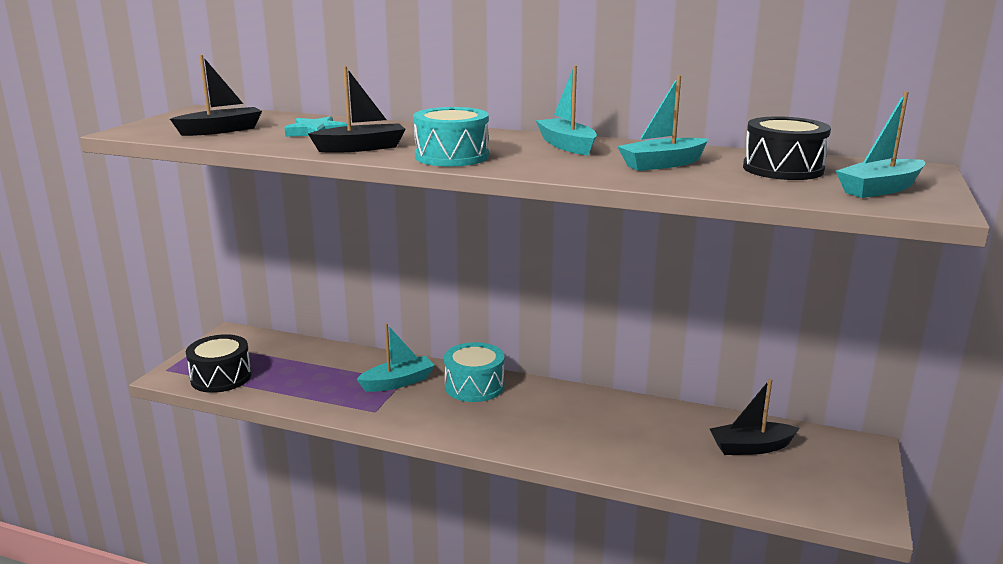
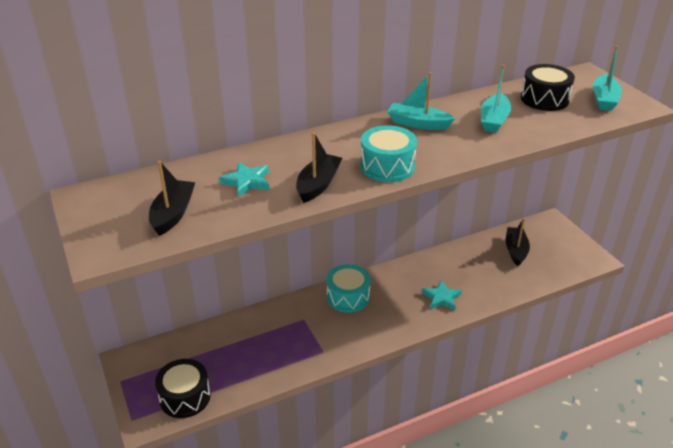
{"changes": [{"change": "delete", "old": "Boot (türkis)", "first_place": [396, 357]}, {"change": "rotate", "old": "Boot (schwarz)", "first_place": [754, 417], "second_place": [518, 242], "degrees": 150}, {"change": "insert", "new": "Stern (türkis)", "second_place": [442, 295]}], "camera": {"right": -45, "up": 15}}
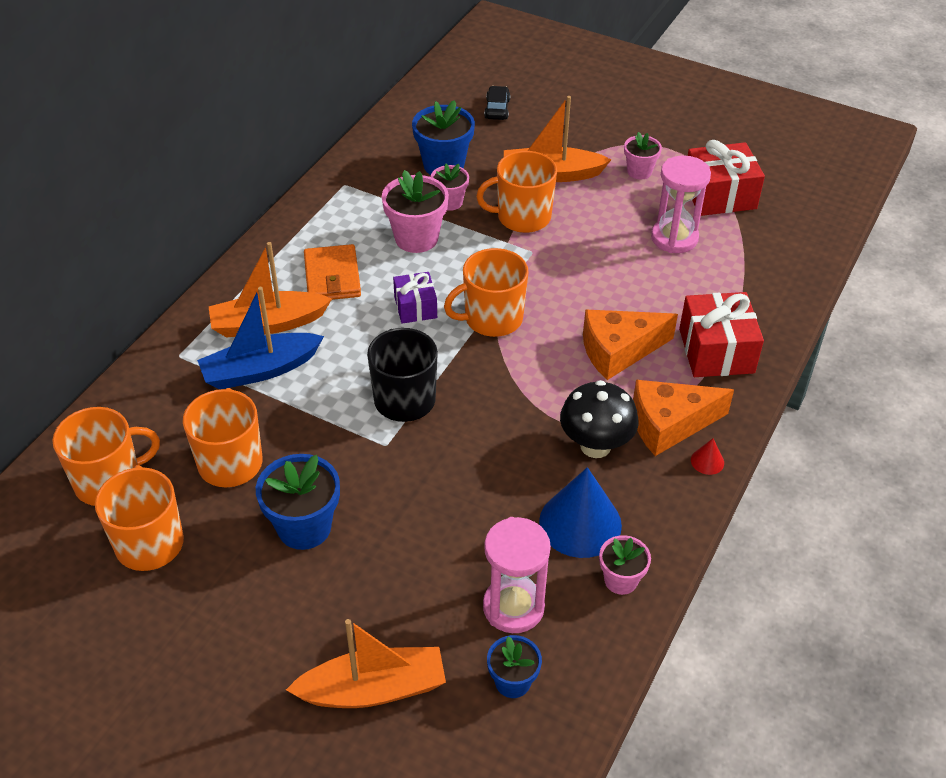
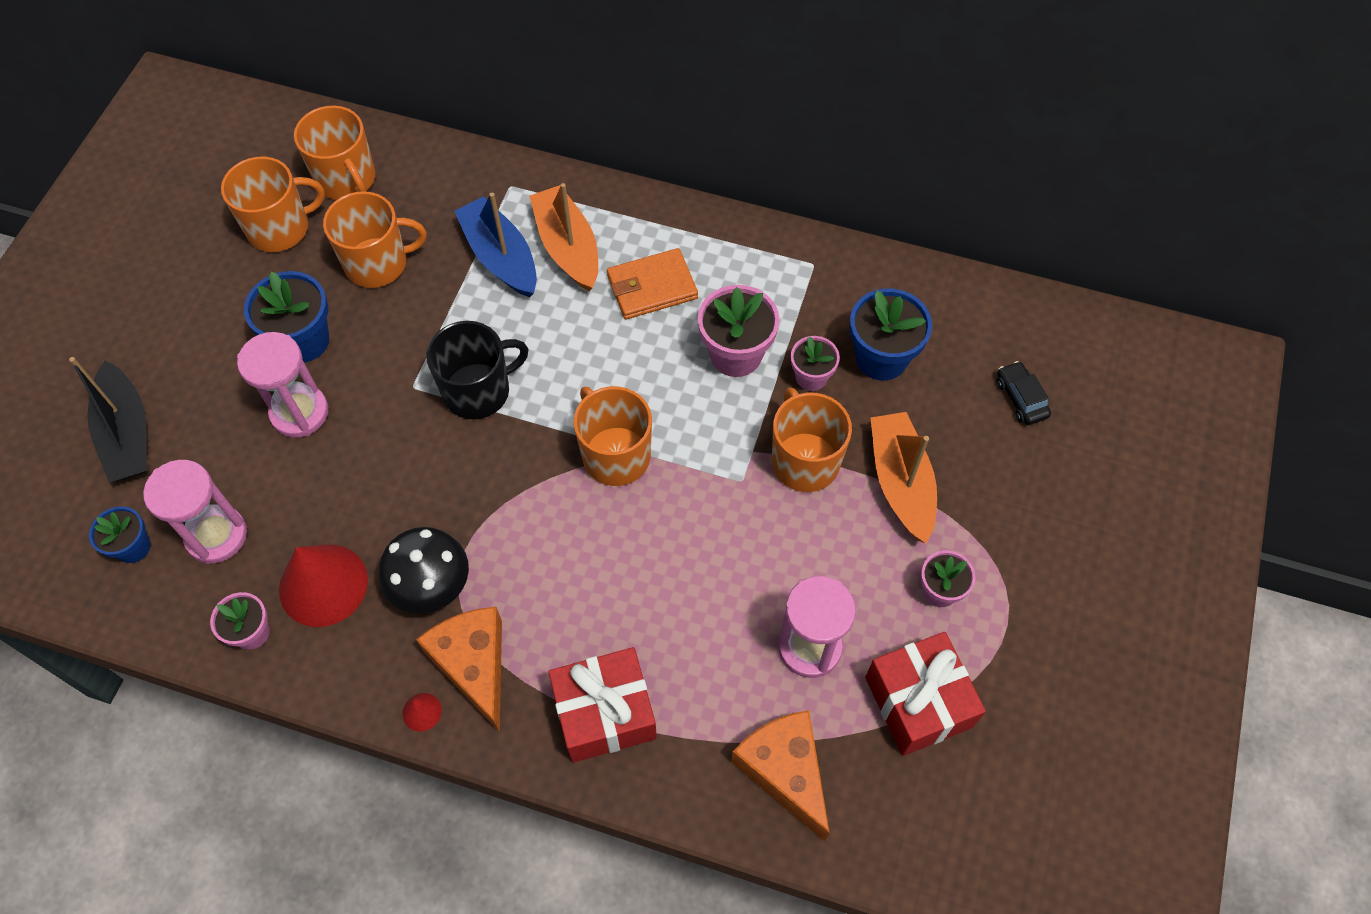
{"changes": [{"change": "rotate", "old": "Auto (schwarz)", "first_place": [497, 103], "second_place": [1024, 393], "degrees": -105}, {"change": "delete", "old": "Geschenk (lila)", "first_place": [415, 298]}, {"change": "move", "old": "Käse (orange)", "first_place": [630, 344], "second_place": [780, 775]}, {"change": "recolor", "old": "Kegel (blau)", "new": "Kegel (rot)", "first_place": [580, 512], "second_place": [323, 586]}, {"change": "recolor", "old": "Boot (orange)", "new": "Boot (schwarz)", "first_place": [366, 663], "second_place": [108, 420]}, {"change": "insert", "new": "Sanduhr (rosa)", "second_place": [282, 385]}], "camera": {"right": 80, "up": 15}}
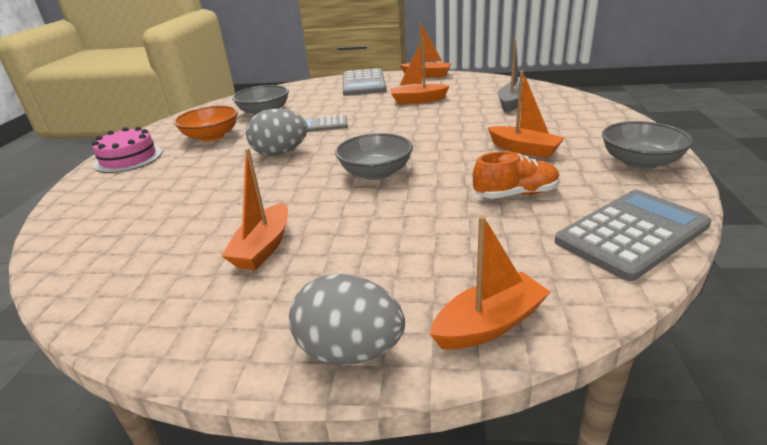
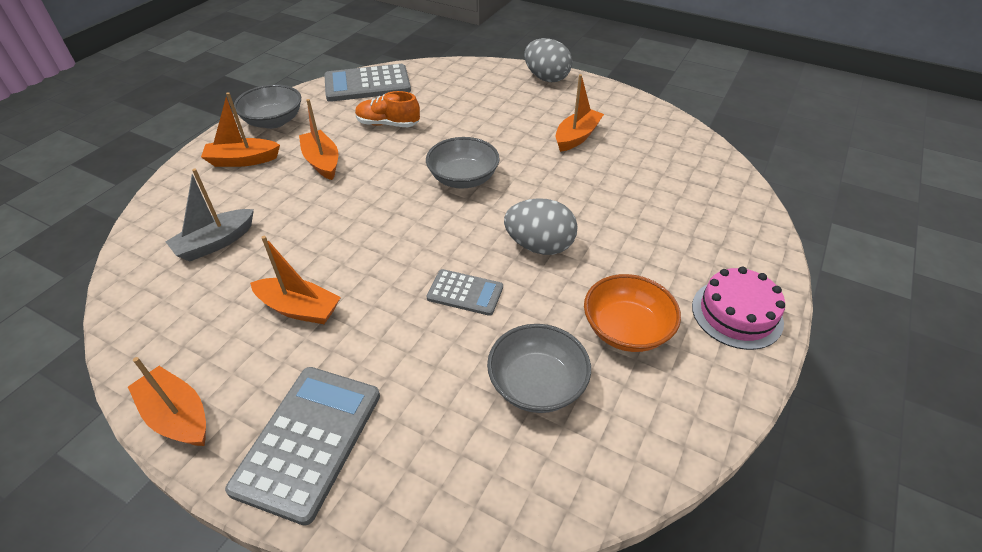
{"changes": [{"change": "move", "old": "Boot (orange)", "first_place": [490, 283], "second_place": [240, 129]}], "camera": {"right": -160, "up": 15}}
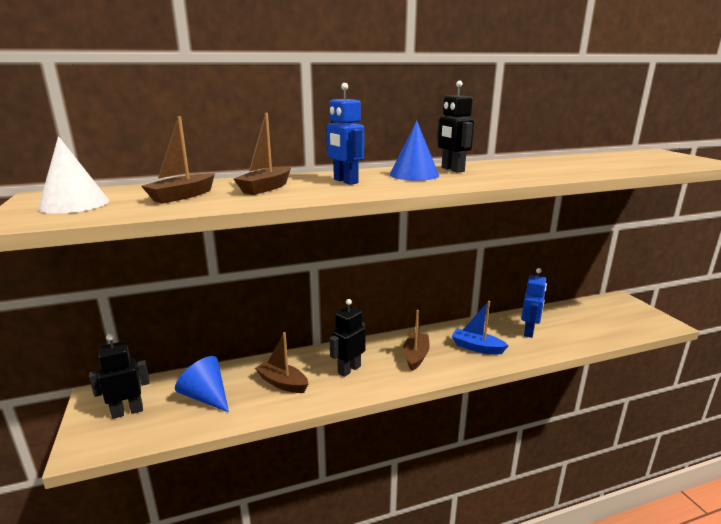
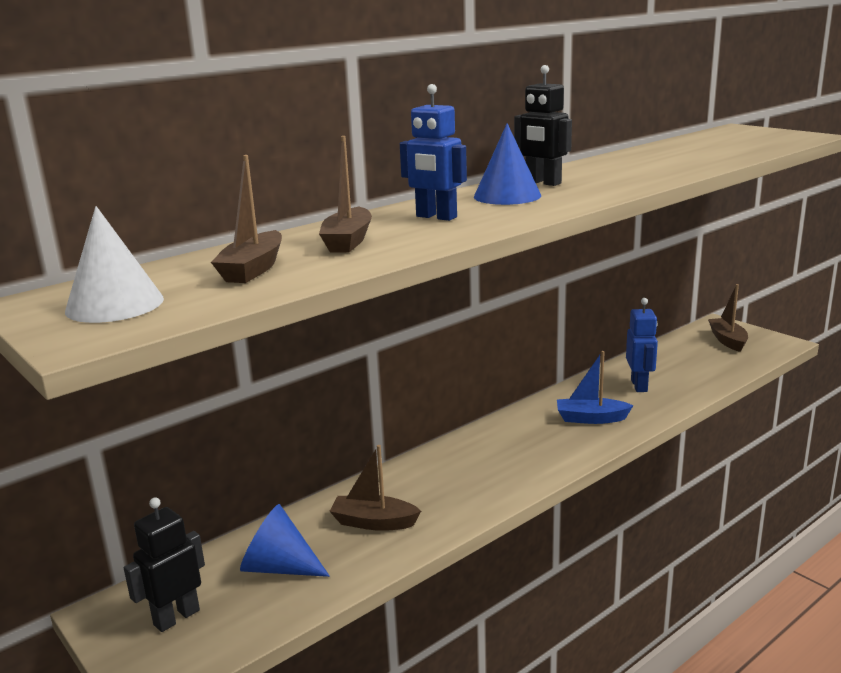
{"changes": [{"change": "delete", "old": "Roboter (schwarz)", "first_place": [348, 338]}, {"change": "move", "old": "Boot (braun)", "first_place": [416, 340], "second_place": [728, 318]}], "camera": {"right": -20, "up": 0}}
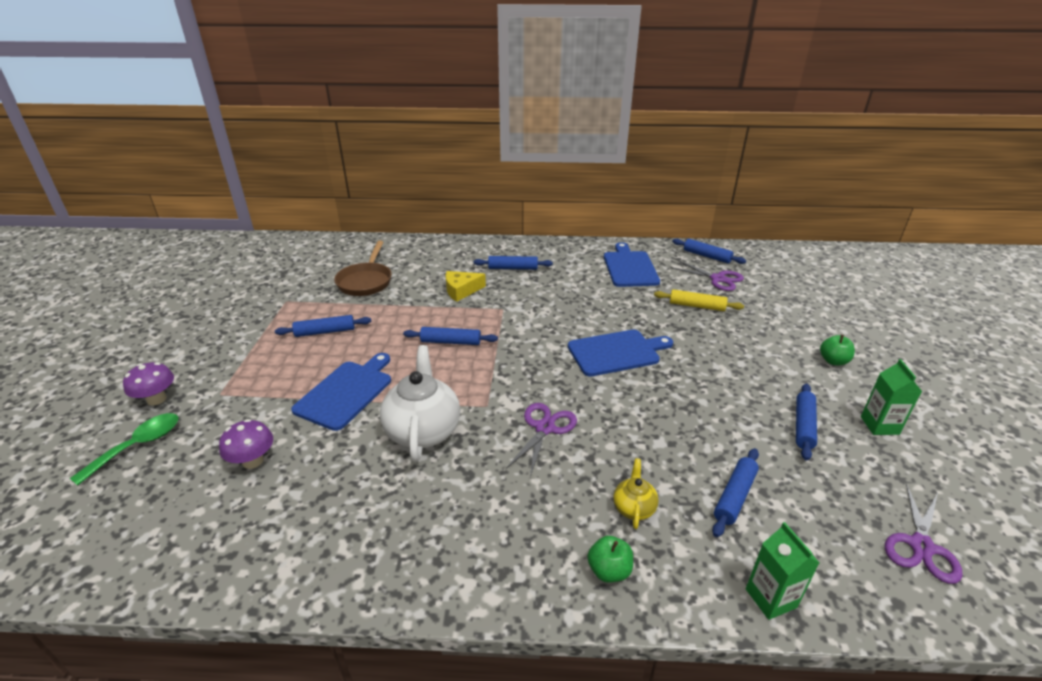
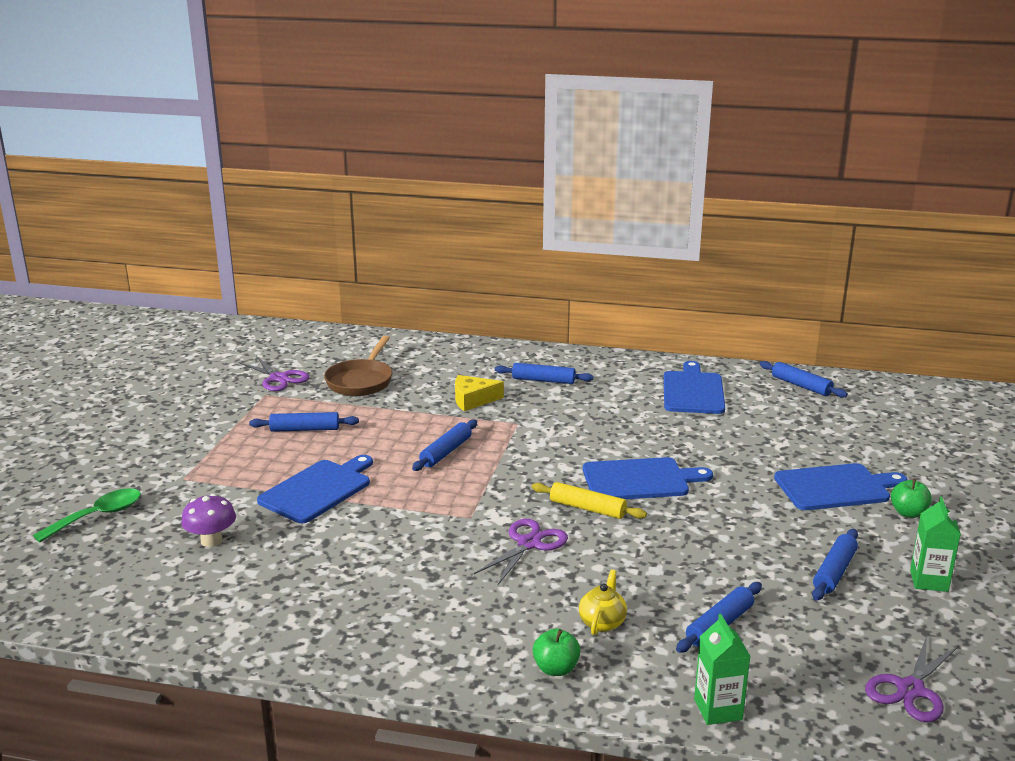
{"changes": [{"change": "move", "old": "Schere (lila)", "first_place": [707, 275], "second_place": [273, 373]}, {"change": "move", "old": "Nudelholz (gelb)", "first_place": [699, 300], "second_place": [589, 500]}, {"change": "rotate", "old": "Nudelholz (blau)", "first_place": [450, 336], "second_place": [444, 445], "degrees": -75}, {"change": "delete", "old": "Teekanne (weiß)", "first_place": [420, 403]}, {"change": "delete", "old": "Pilz (lila)", "first_place": [148, 383]}, {"change": "insert", "new": "Schneidebrett (blau)", "second_place": [840, 486]}], "camera": {"right": 10, "up": -10}}
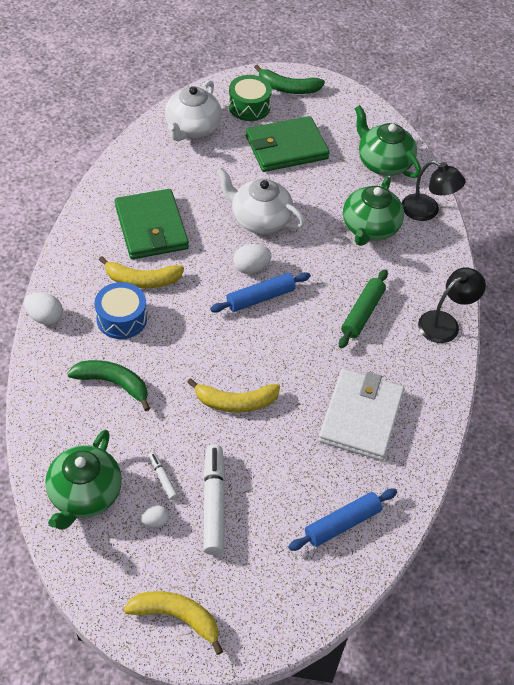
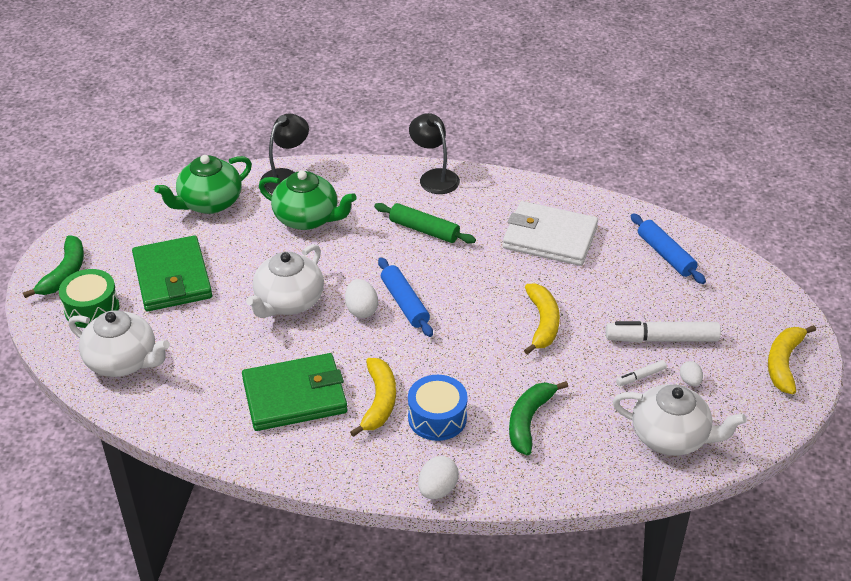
{"changes": [{"change": "recolor", "old": "Teekanne (grün)", "new": "Teekanne (weiß)", "first_place": [83, 480], "second_place": [680, 420]}], "camera": {"right": -85, "up": -10}}
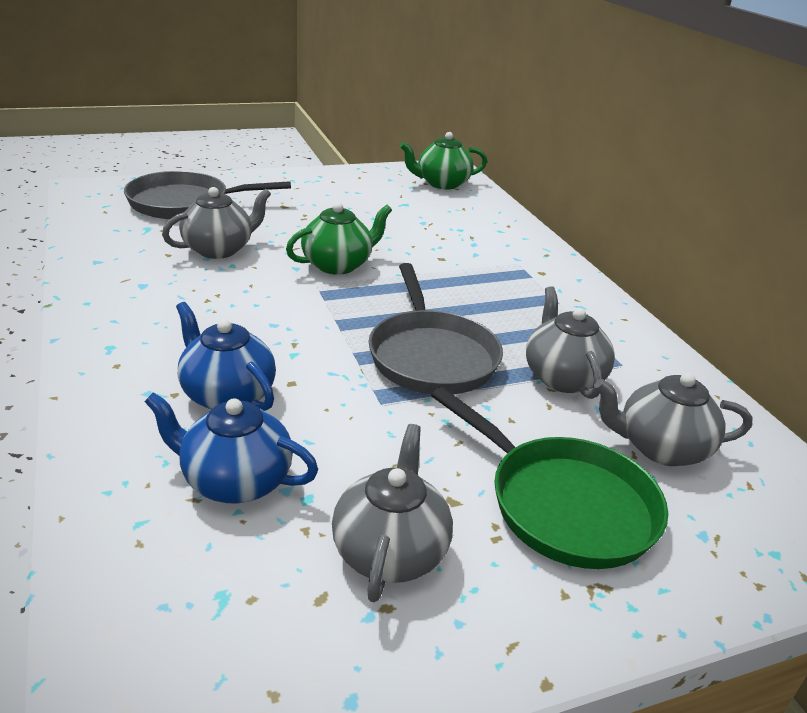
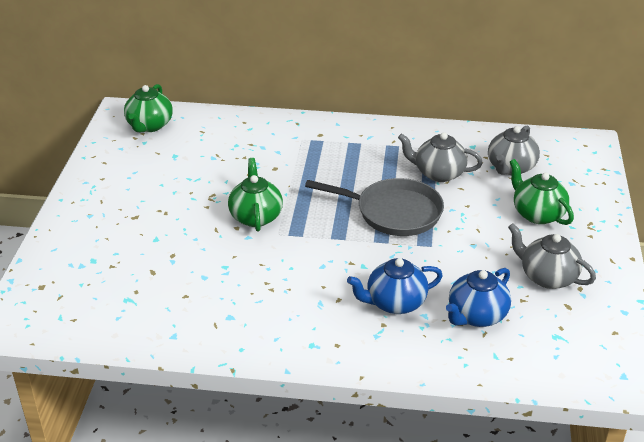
{"changes": [{"change": "delete", "old": "Pfanne (grau)", "first_place": [207, 195]}, {"change": "delete", "old": "Teekanne (grau)", "first_place": [216, 223]}, {"change": "replace", "old": "Pfanne (grün)", "new": "Teekanne (grün)", "first_place": [549, 478], "second_place": [542, 192]}], "camera": {"right": -60, "up": 5}}
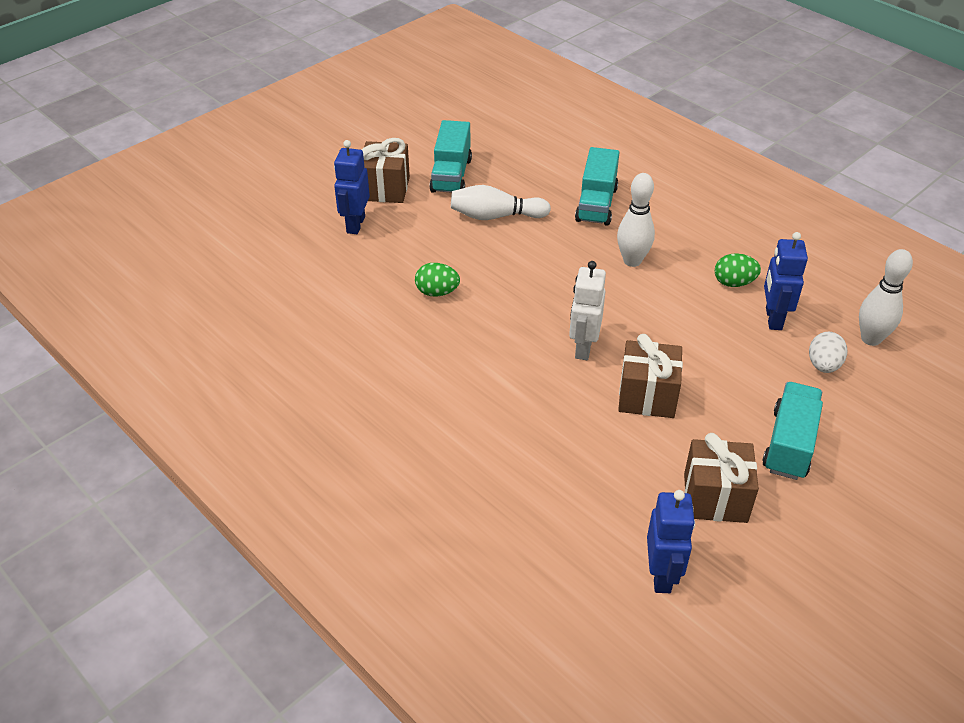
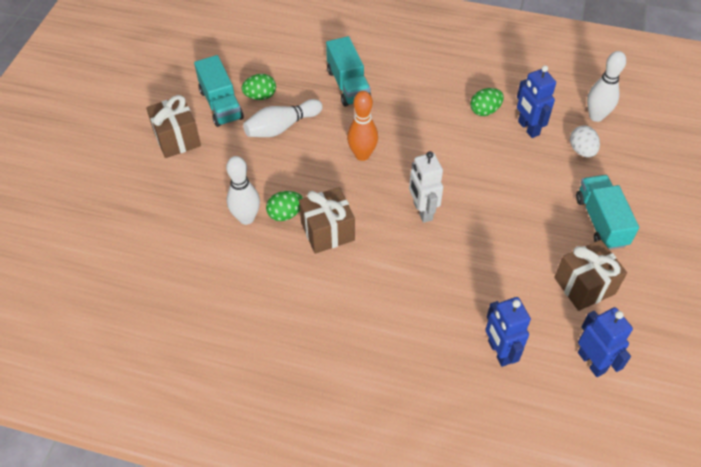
{"changes": [{"change": "move", "old": "Roboter (blau)", "first_place": [352, 187], "second_place": [508, 332]}, {"change": "move", "old": "Bowlingkegel (weiß)", "first_place": [636, 220], "second_place": [243, 190]}, {"change": "move", "old": "Geschenk (braun)", "first_place": [650, 376], "second_place": [327, 220]}, {"change": "insert", "new": "Ei (grün)", "second_place": [259, 87]}, {"change": "insert", "new": "Bowlingkegel (orange)", "second_place": [362, 126]}], "camera": {"right": -30, "up": 10}}
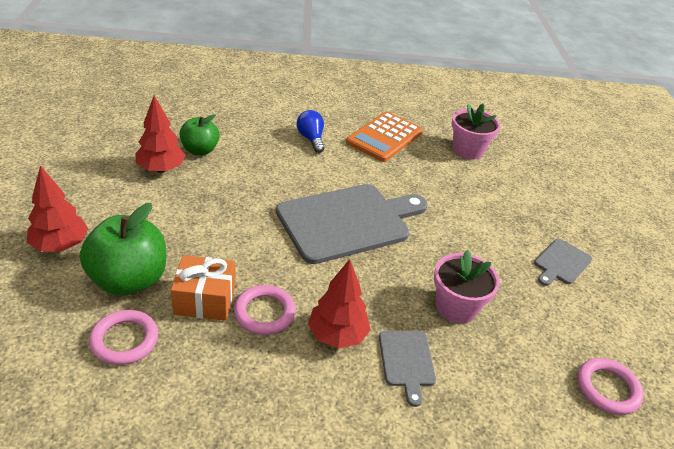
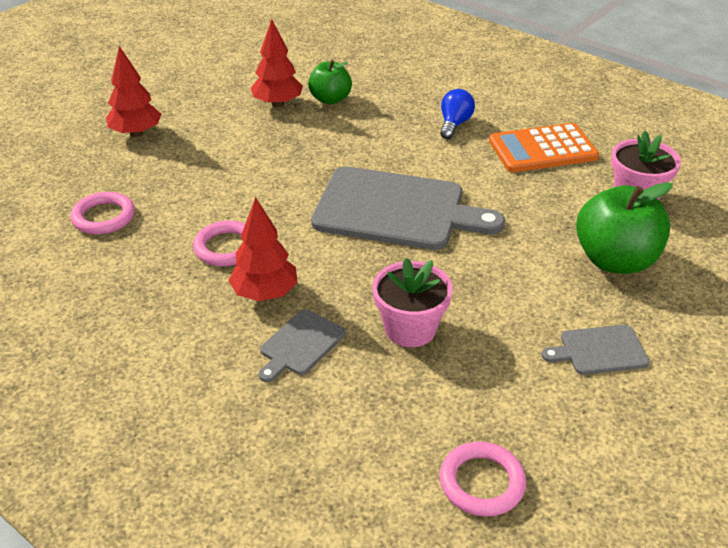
{"changes": [{"change": "move", "old": "Apfel (grün)", "first_place": [123, 249], "second_place": [624, 228]}, {"change": "delete", "old": "Geschenk (orange)", "first_place": [203, 288]}], "camera": {"right": 45, "up": 0}}
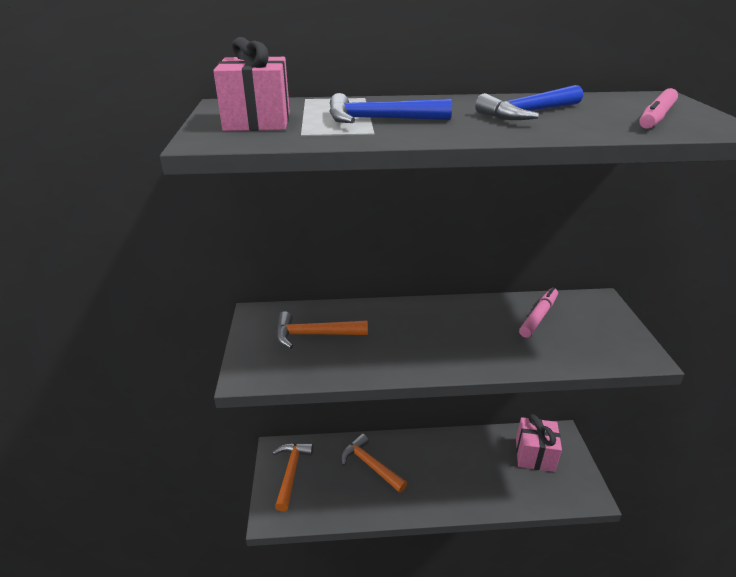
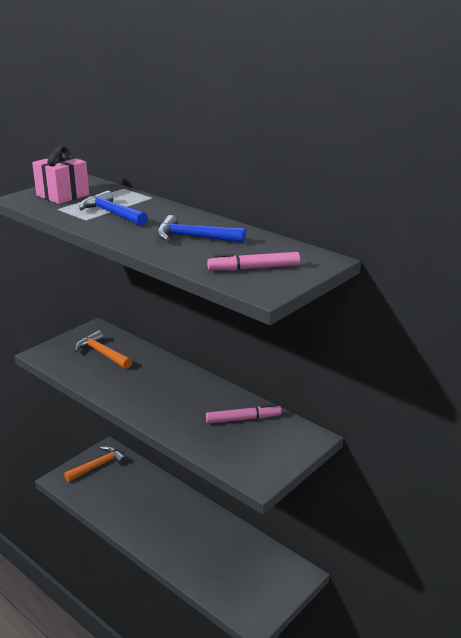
{"changes": [{"change": "delete", "old": "Geschenk (rosa)", "first_place": [539, 443]}, {"change": "delete", "old": "Hammer (orange)", "first_place": [374, 463]}], "camera": {"right": 45, "up": -5}}
